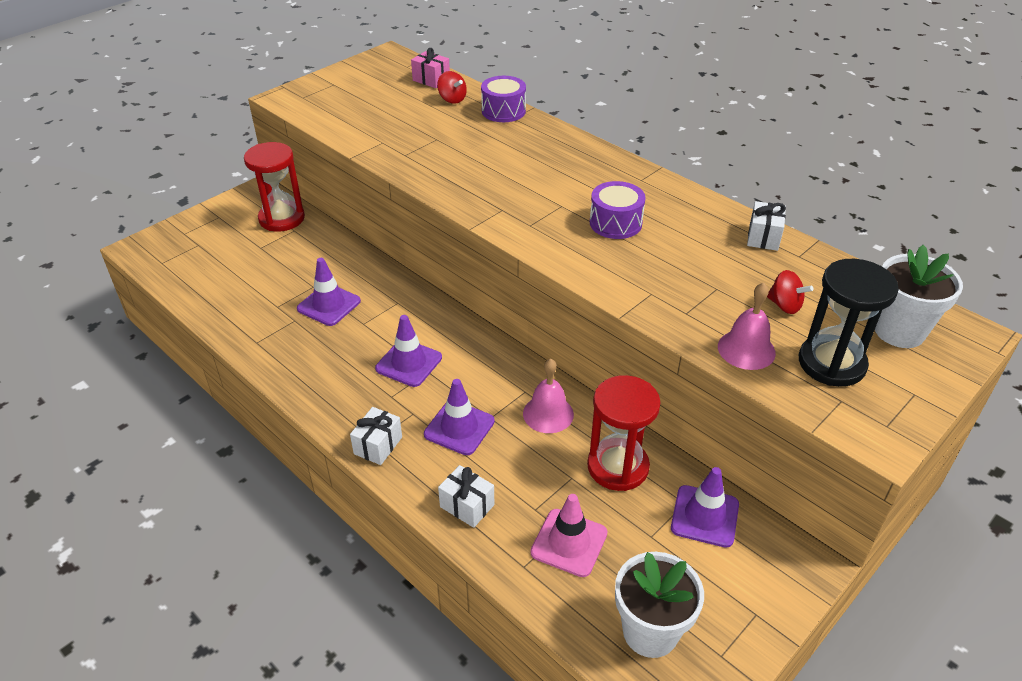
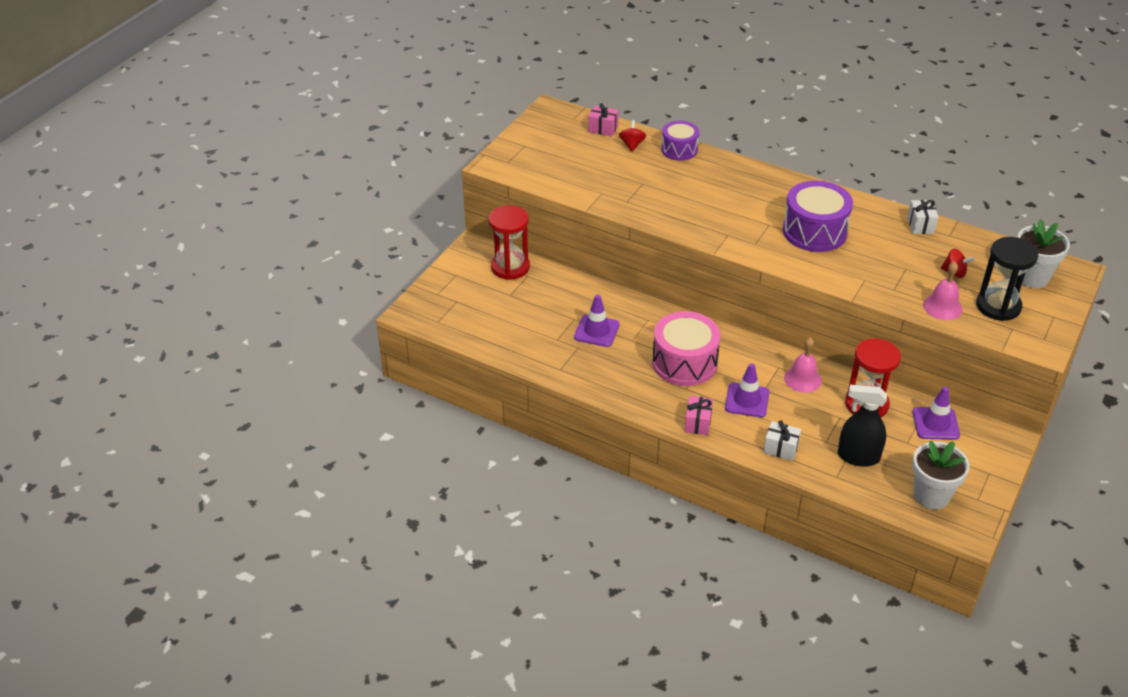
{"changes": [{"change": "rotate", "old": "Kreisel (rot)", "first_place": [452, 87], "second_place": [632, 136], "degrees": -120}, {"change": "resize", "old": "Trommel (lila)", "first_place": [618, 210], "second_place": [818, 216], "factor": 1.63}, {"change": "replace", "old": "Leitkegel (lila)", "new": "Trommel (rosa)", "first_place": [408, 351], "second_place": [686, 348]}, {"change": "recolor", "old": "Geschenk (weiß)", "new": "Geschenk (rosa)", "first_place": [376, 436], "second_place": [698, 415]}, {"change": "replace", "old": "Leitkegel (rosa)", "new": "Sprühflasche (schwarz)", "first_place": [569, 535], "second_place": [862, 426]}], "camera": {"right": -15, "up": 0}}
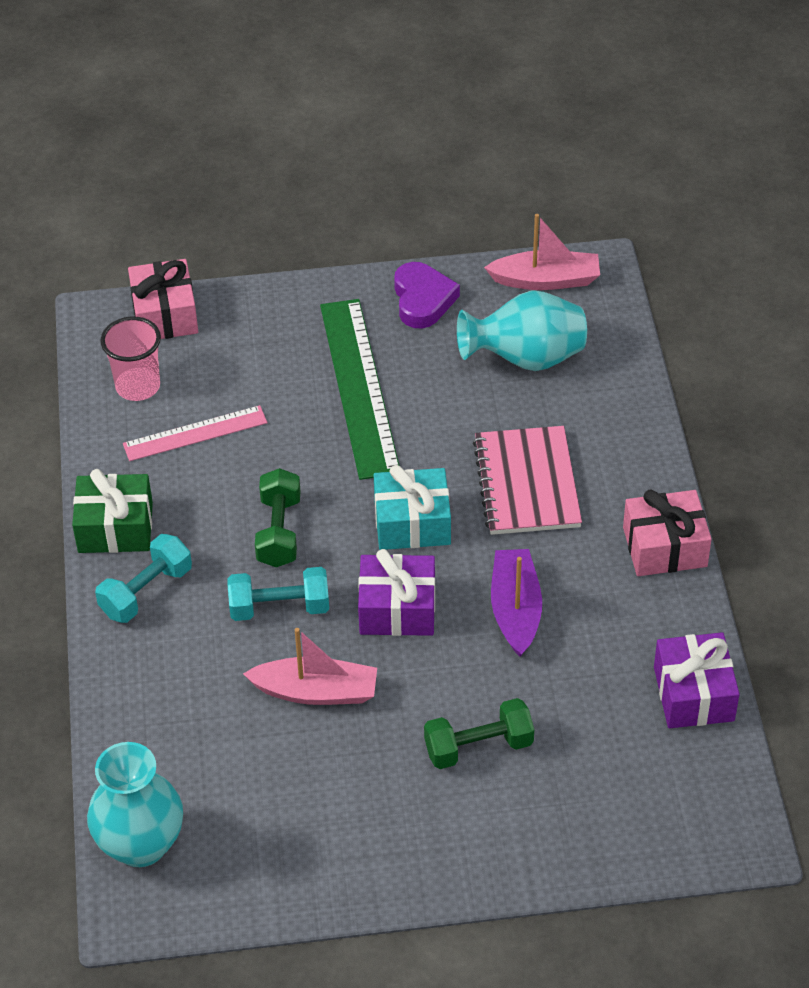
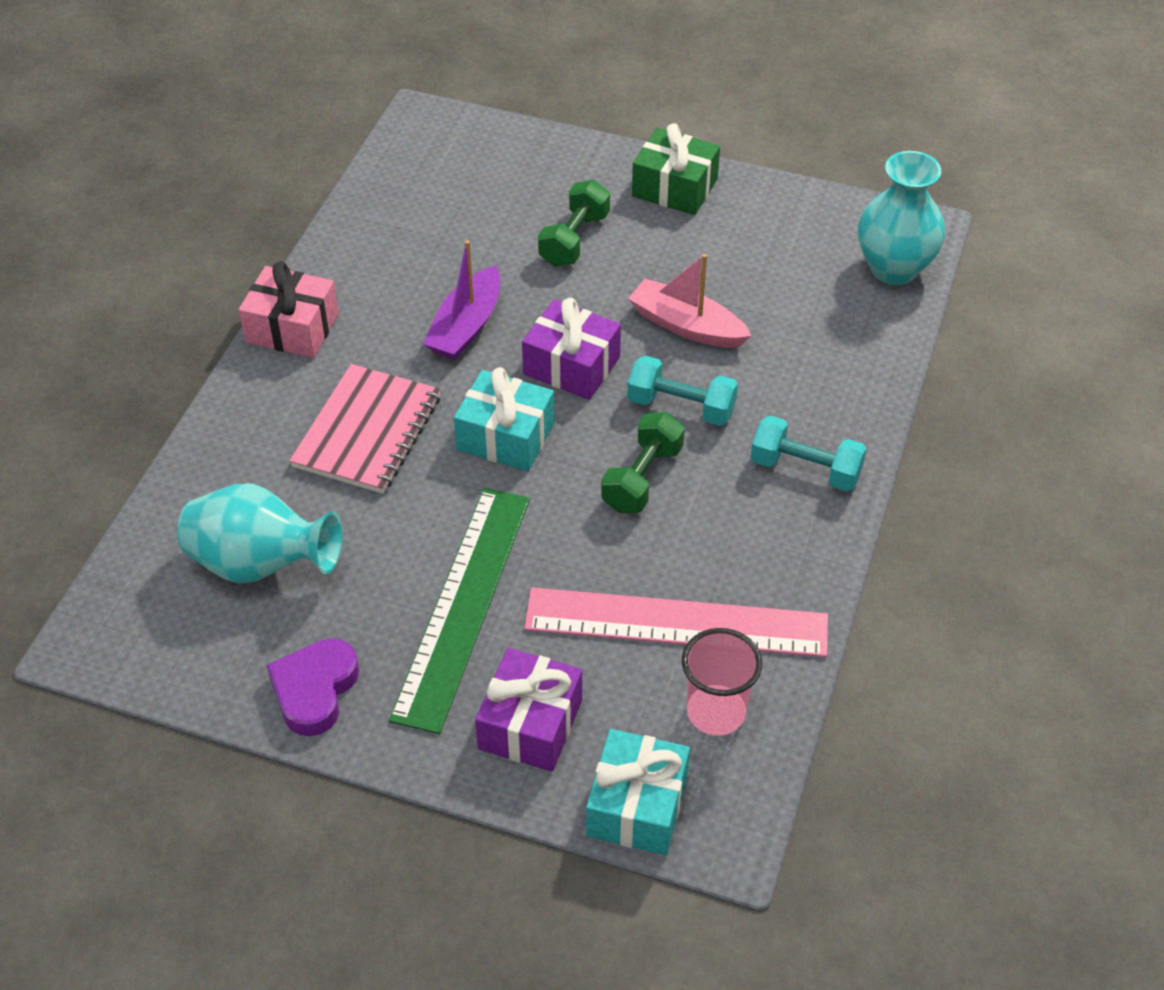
{"changes": [{"change": "delete", "old": "Boot (rosa)", "first_place": [542, 252]}, {"change": "recolor", "old": "Geschenk (rosa)", "new": "Geschenk (türkis)", "first_place": [163, 299], "second_place": [638, 792]}, {"change": "resize", "old": "Lineal (rosa)", "first_place": [195, 433], "second_place": [676, 622], "factor": 1.69}, {"change": "move", "old": "Geschenk (grün)", "first_place": [112, 511], "second_place": [676, 169]}, {"change": "rotate", "old": "Hantel (türkis)", "first_place": [143, 578], "second_place": [809, 453], "degrees": 45}, {"change": "move", "old": "Geschenk (lila)", "first_place": [697, 680], "second_place": [528, 710]}, {"change": "rotate", "old": "Hantel (grün)", "first_place": [479, 733], "second_place": [574, 223], "degrees": -75}], "camera": {"right": -155, "up": 0}}
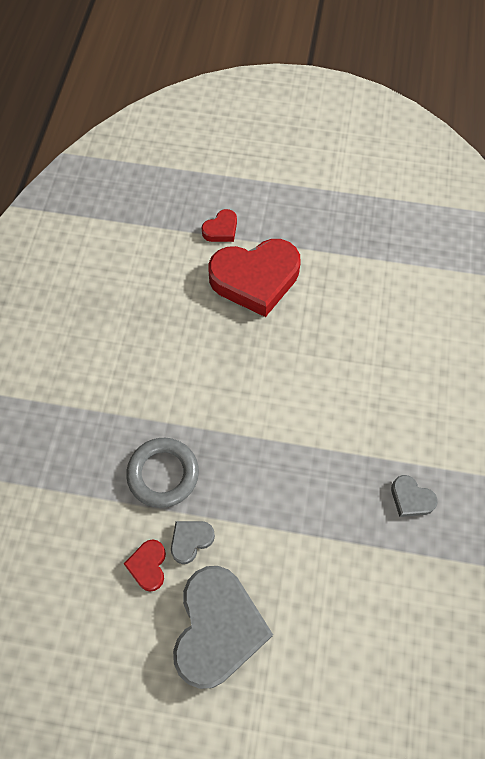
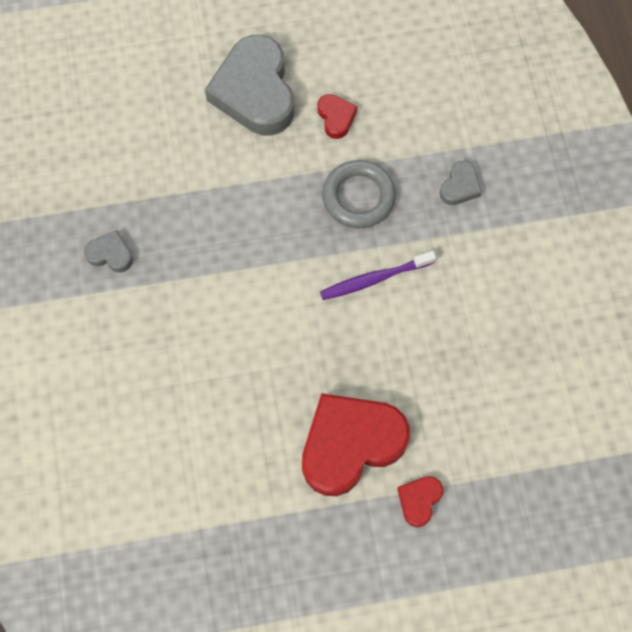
{"changes": [{"change": "move", "old": "Herz (grau)", "first_place": [193, 542], "second_place": [461, 183]}, {"change": "insert", "new": "Zahnbürste (lila)", "second_place": [378, 275]}], "camera": {"right": 160, "up": 5}}
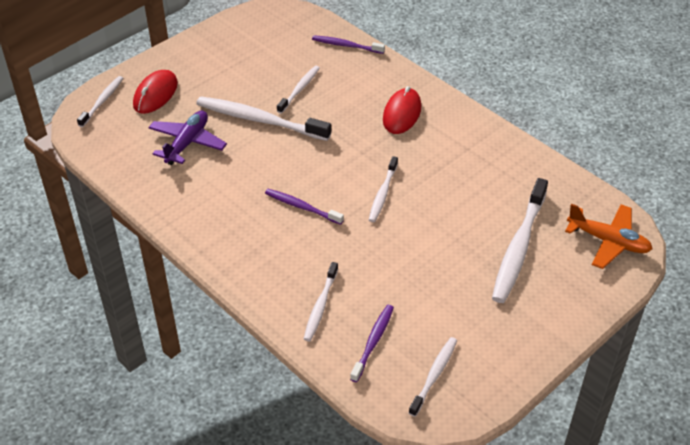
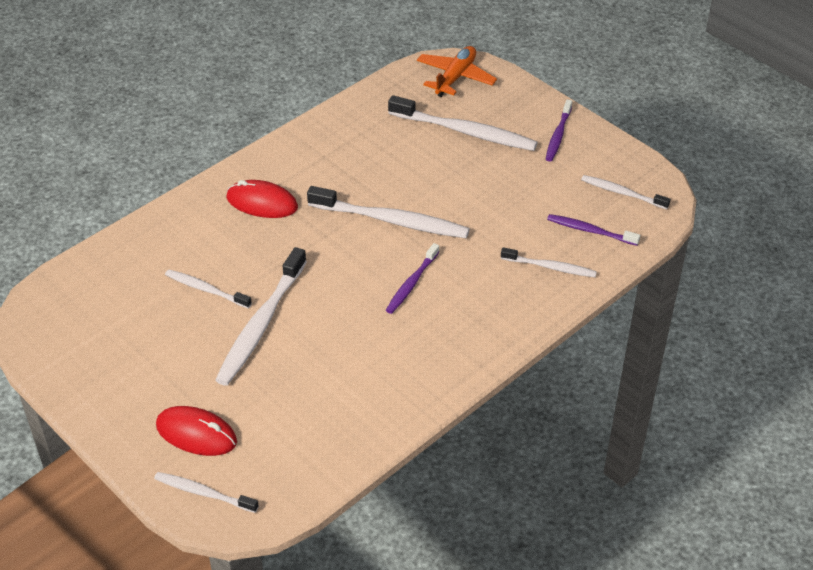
{"changes": [{"change": "move", "old": "Zahnbürste (lila)", "first_place": [348, 44], "second_place": [559, 130]}, {"change": "delete", "old": "Flugzeug (lila)", "first_place": [187, 137]}, {"change": "resize", "old": "Zahnbürste (weiß)", "first_place": [383, 189], "second_place": [388, 212], "factor": 1.78}], "camera": {"right": -90, "up": 0}}
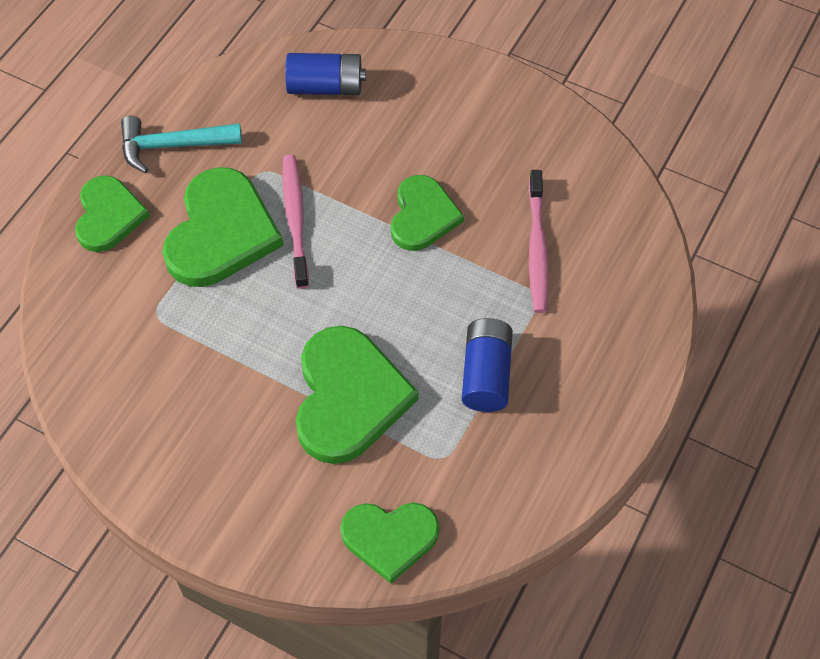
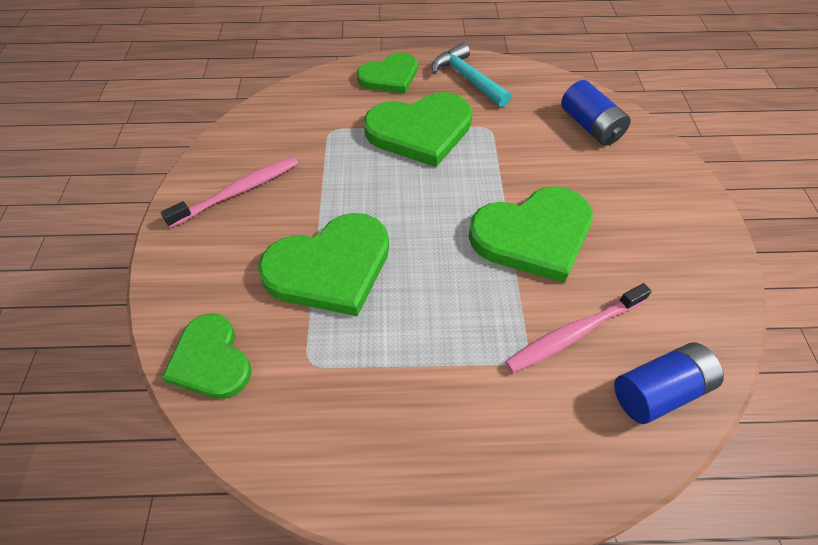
{"changes": [{"change": "move", "old": "Zahnbürste (rosa)", "first_place": [295, 222], "second_place": [229, 192]}, {"change": "resize", "old": "Herz (grün)", "first_place": [427, 213], "second_place": [530, 234], "factor": 1.57}, {"change": "move", "old": "Batterie (blau)", "first_place": [487, 365], "second_place": [669, 383]}], "camera": {"right": 60, "up": -5}}
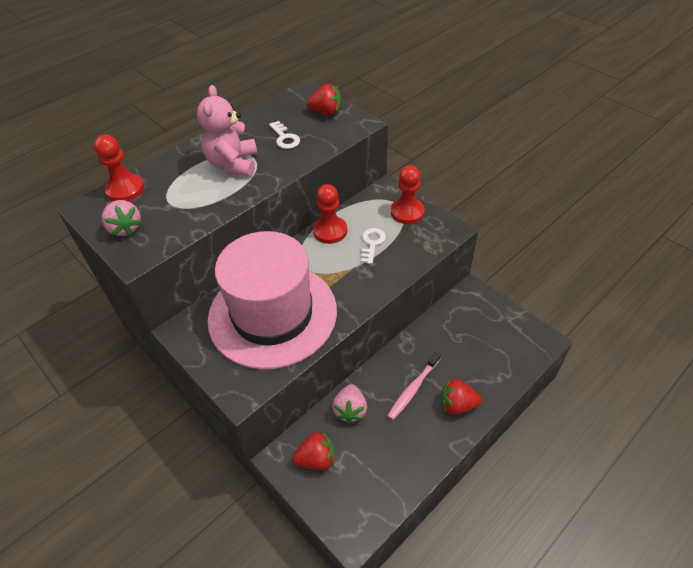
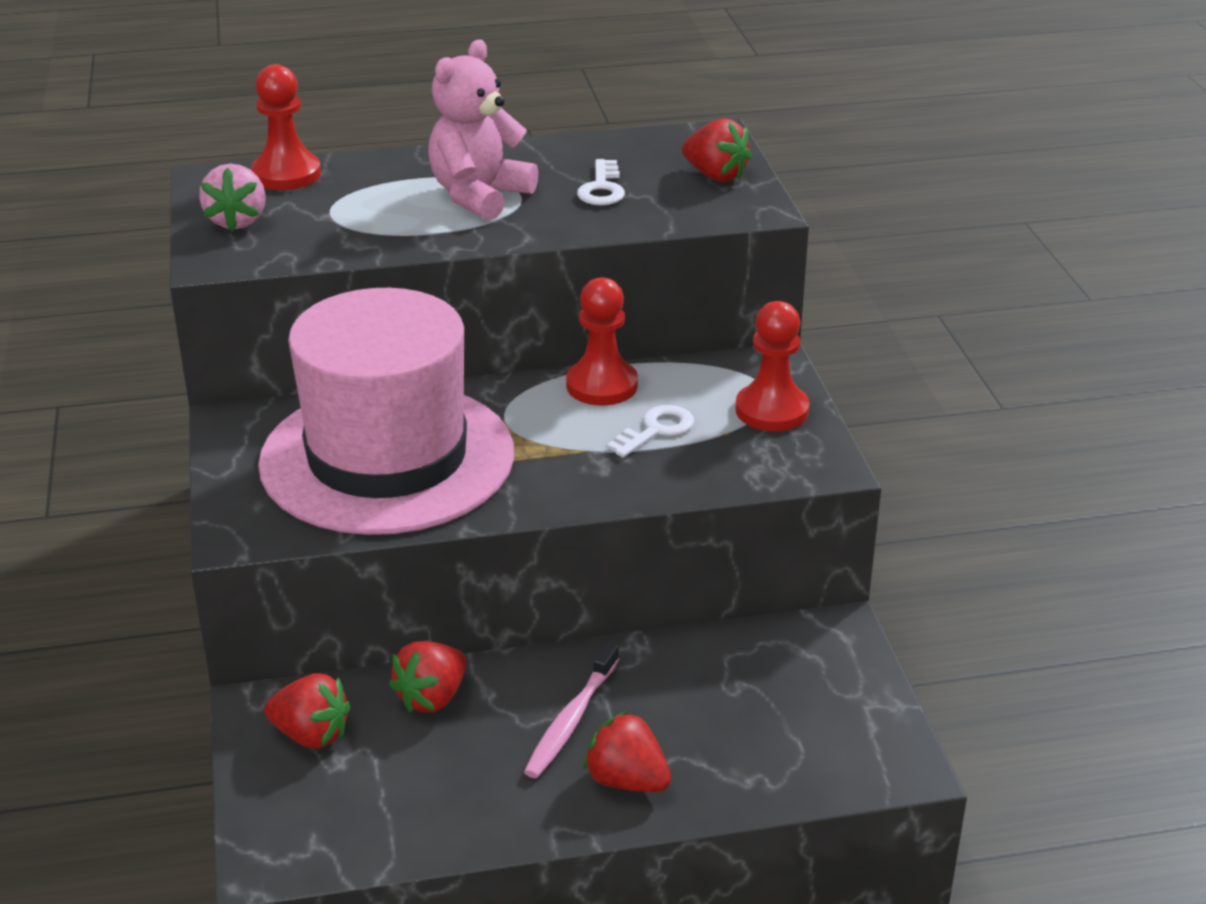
{"changes": [{"change": "rotate", "old": "Zahnbürste (rosa)", "first_place": [414, 385], "second_place": [571, 710], "degrees": -45}, {"change": "recolor", "old": "Erdbeere (rosa)", "new": "Erdbeere (rot)", "first_place": [349, 404], "second_place": [428, 676]}], "camera": {"right": 30, "up": -15}}
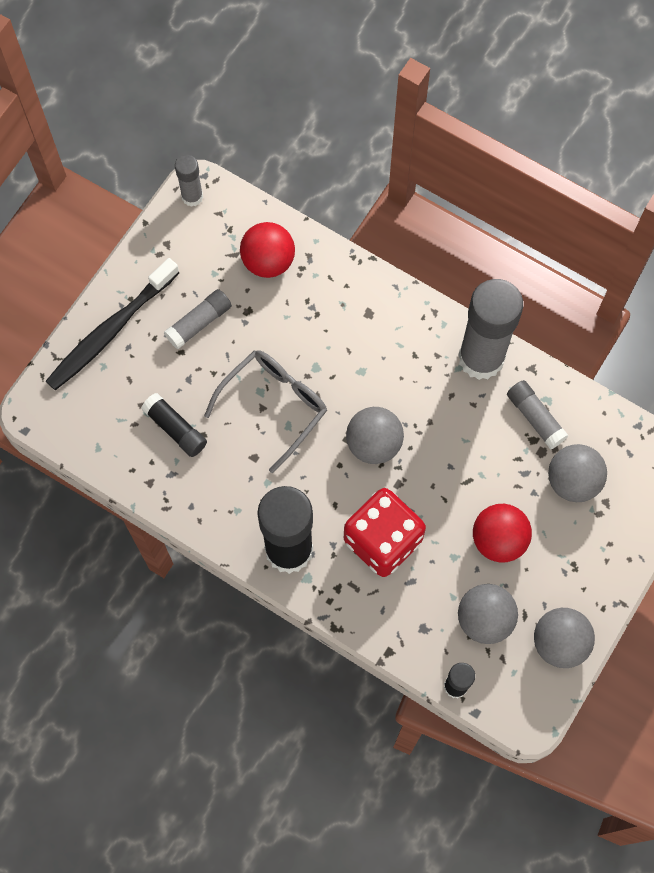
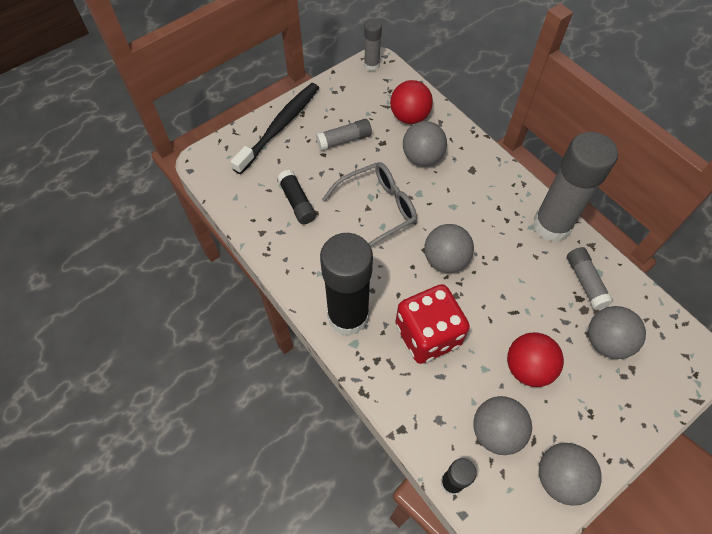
{"changes": [{"change": "rotate", "old": "Zahnbürste (schwarz)", "first_place": [112, 324], "second_place": [274, 128], "degrees": 150}, {"change": "insert", "new": "Ball (grau)", "second_place": [425, 143]}], "camera": {"right": 20, "up": -10}}
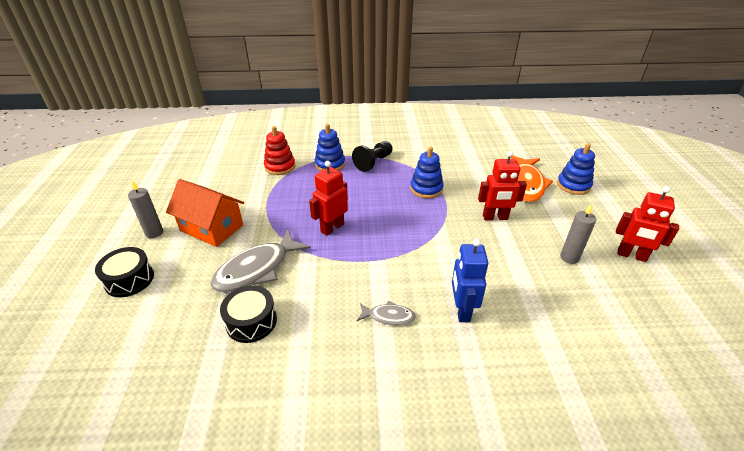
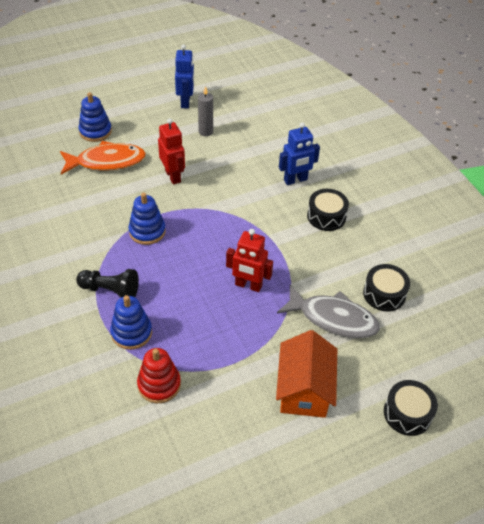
{"changes": [{"change": "delete", "old": "Kerze (grau)", "first_place": [145, 209]}, {"change": "recolor", "old": "Roboter (rot)", "new": "Roboter (blau)", "first_place": [647, 224], "second_place": [184, 76]}, {"change": "replace", "old": "Fisch (grau)", "new": "Trommel (schwarz)", "first_place": [386, 313], "second_place": [328, 210]}], "camera": {"right": -115, "up": 10}}
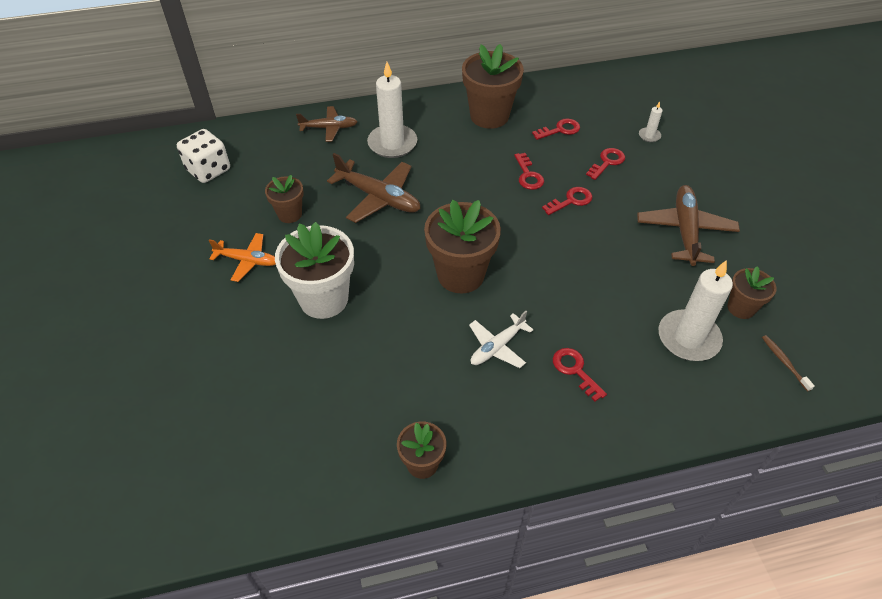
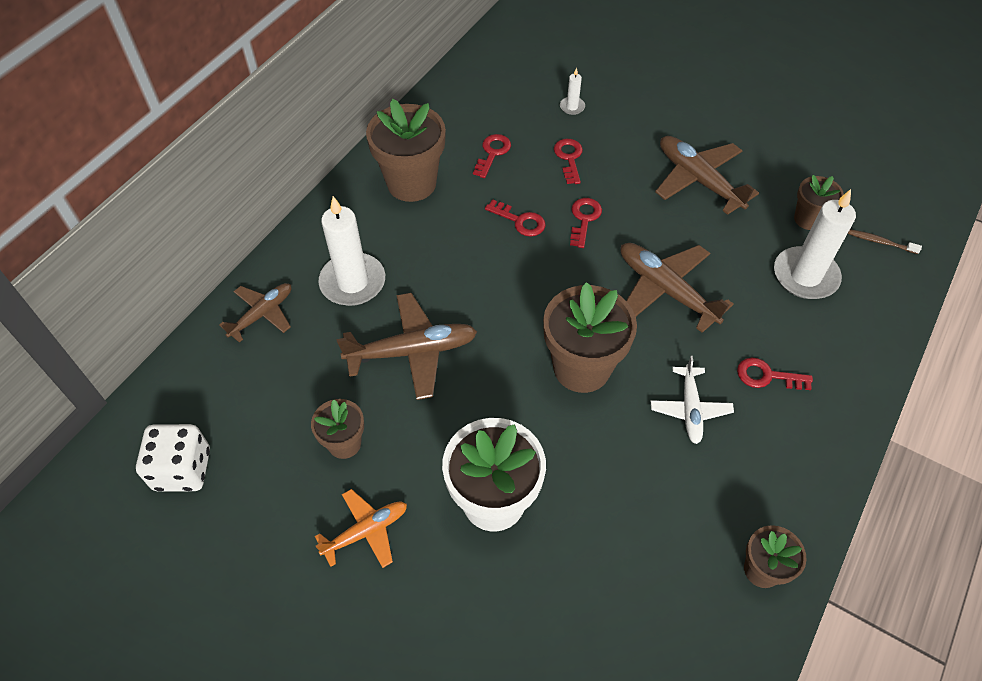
{"changes": [{"change": "insert", "new": "Flugzeug (braun)", "second_place": [677, 288]}], "camera": {"right": -45, "up": 5}}
